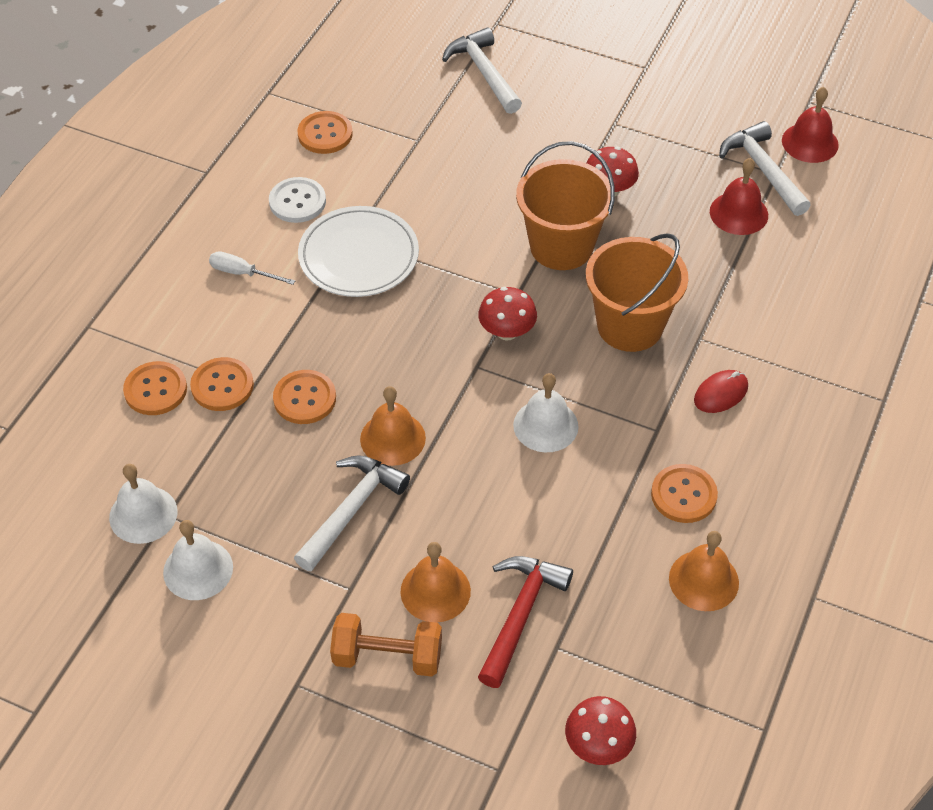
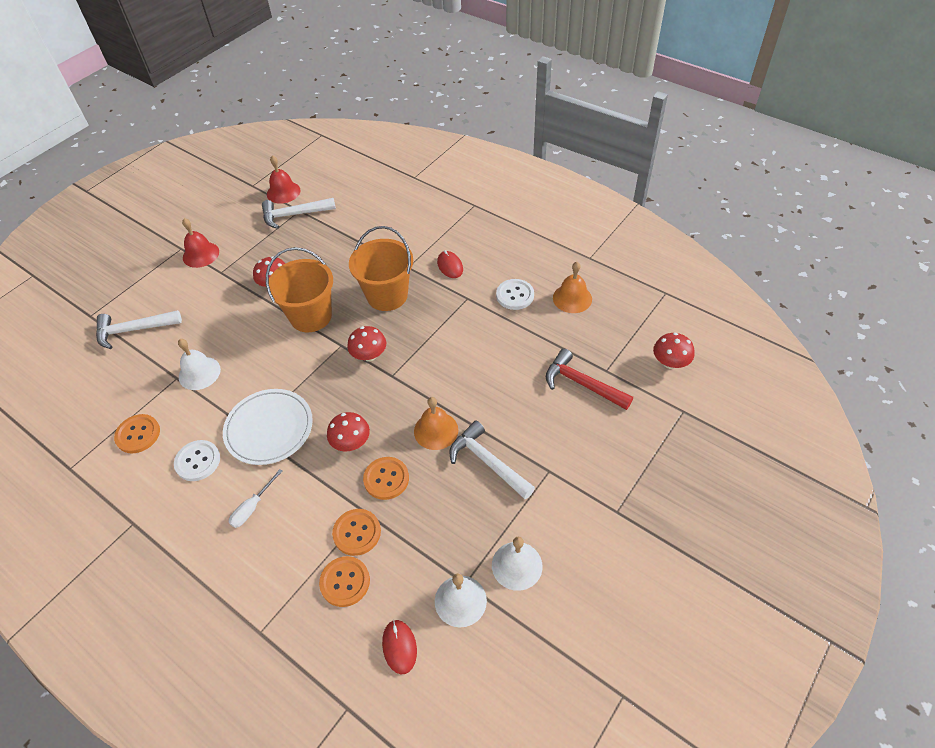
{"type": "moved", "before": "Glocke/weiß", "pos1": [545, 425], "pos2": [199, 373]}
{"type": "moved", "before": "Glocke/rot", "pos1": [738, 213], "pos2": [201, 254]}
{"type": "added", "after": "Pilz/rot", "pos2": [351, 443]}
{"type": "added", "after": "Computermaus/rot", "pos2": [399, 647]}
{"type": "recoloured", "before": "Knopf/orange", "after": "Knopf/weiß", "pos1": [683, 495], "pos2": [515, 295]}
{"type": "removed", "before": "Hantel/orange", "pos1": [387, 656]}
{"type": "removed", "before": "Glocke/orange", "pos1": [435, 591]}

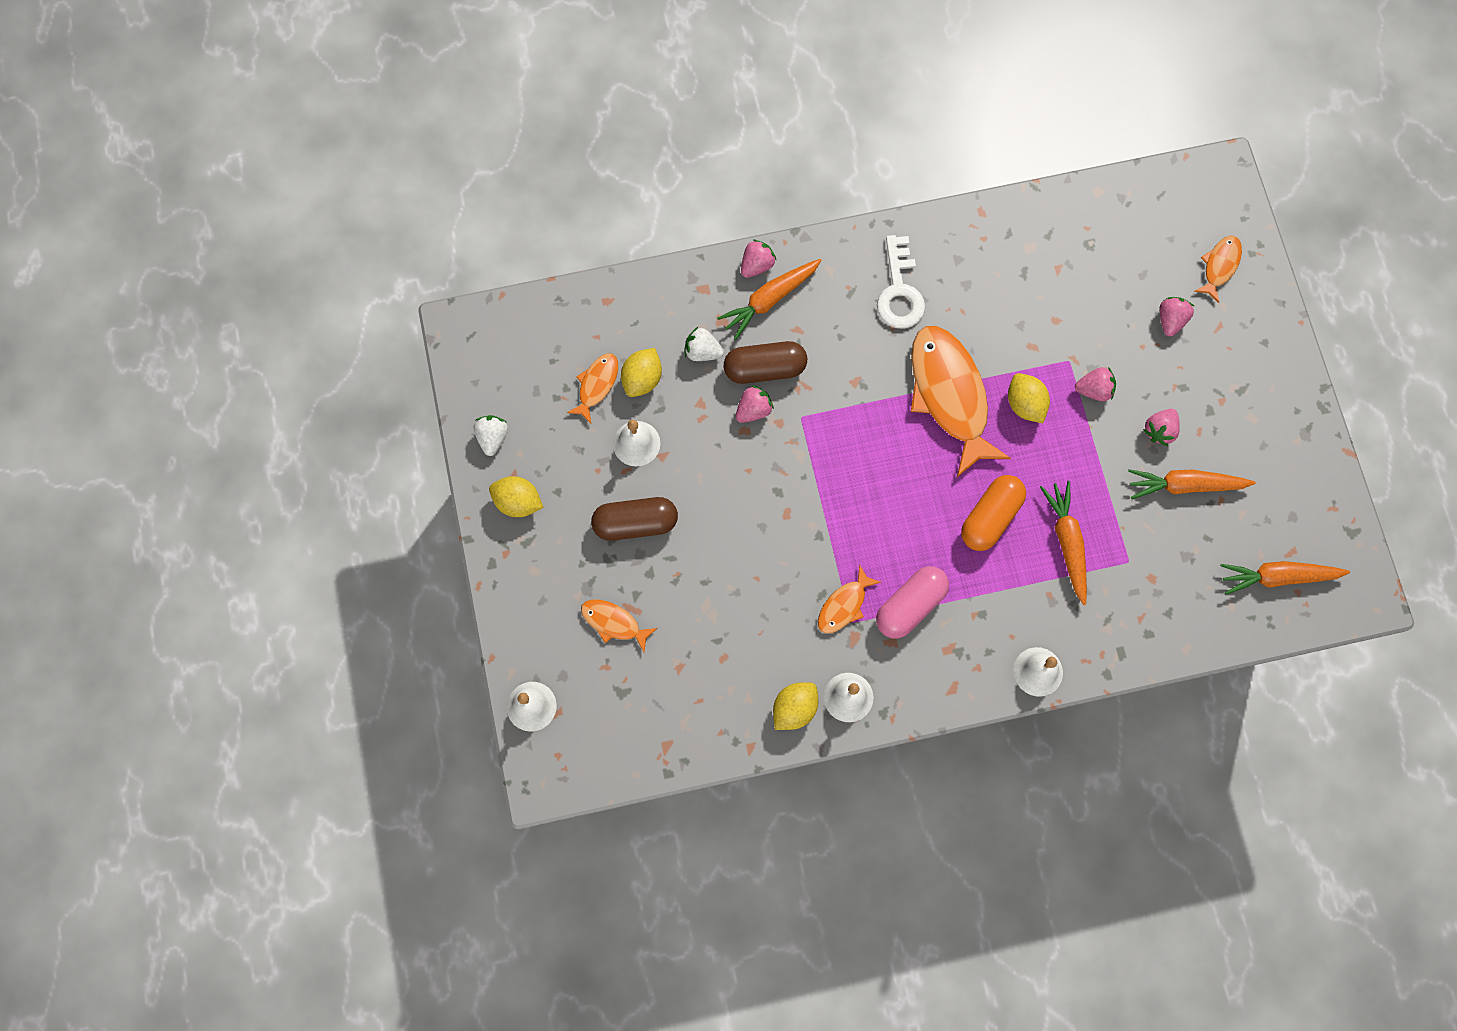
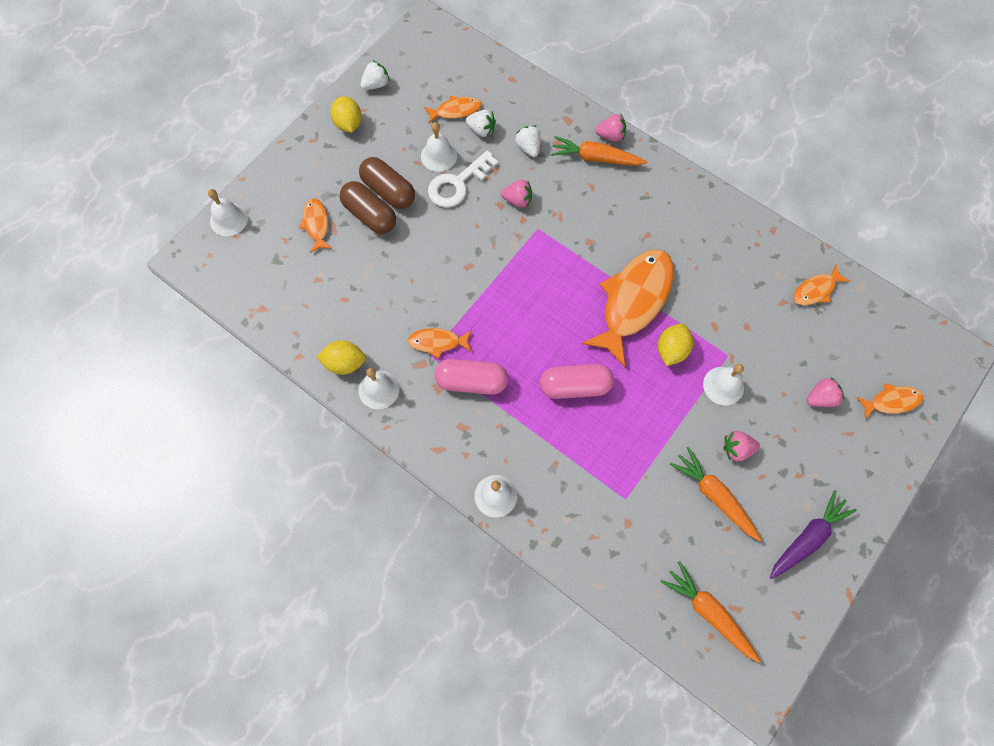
{"type": "moved", "before": "Kapsel/braun", "pos1": [765, 369], "pos2": [370, 215]}
{"type": "moved", "before": "Schlüssel/weiß", "pos1": [899, 291], "pos2": [457, 184]}
{"type": "replaced", "before": "Zitrone/gelb", "after": "Erdbeere/weiß", "pos1": [642, 379], "pos2": [481, 130]}
{"type": "recoloured", "before": "Kapsel/orange", "after": "Kapsel/rosa", "pos1": [990, 517], "pos2": [575, 386]}
{"type": "replaced", "before": "Erdbeere/rosa", "after": "Glocke/weiß", "pos1": [1094, 390], "pos2": [723, 385]}
{"type": "added", "after": "Karotte/lila", "pos2": [807, 538]}
{"type": "added", "after": "Fisch/orange", "pos2": [816, 290]}
{"type": "removed", "before": "Karotte/orange", "pos1": [1067, 542]}

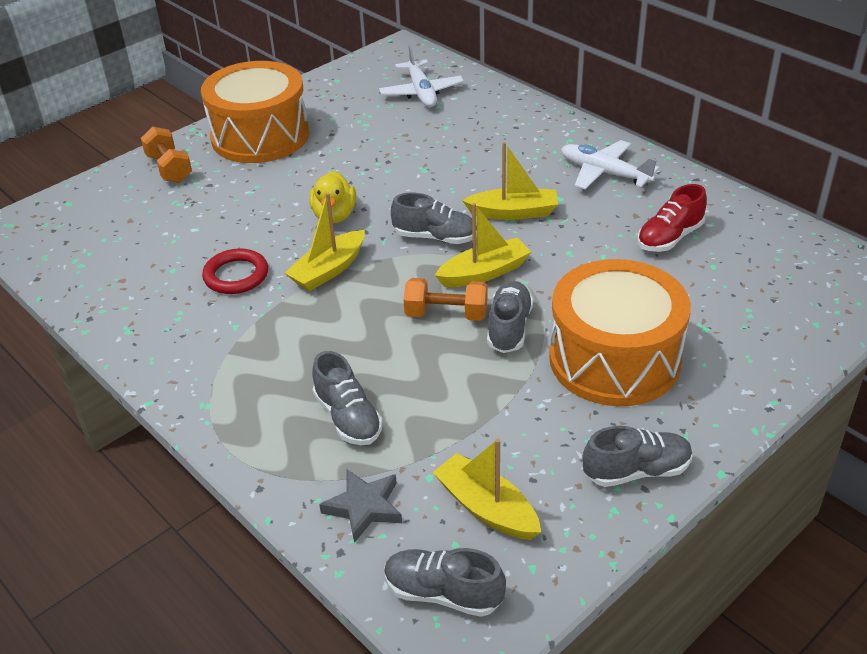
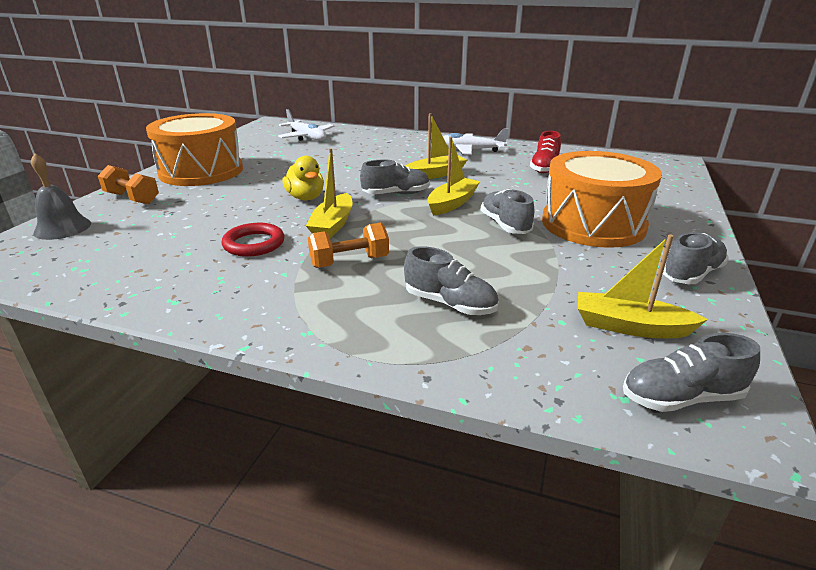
{"type": "added", "after": "Glocke/grau", "pos2": [62, 228]}
{"type": "moved", "before": "Hantel/orange", "pos1": [446, 314], "pos2": [349, 262]}
{"type": "removed", "before": "Stern/grau", "pos1": [364, 507]}

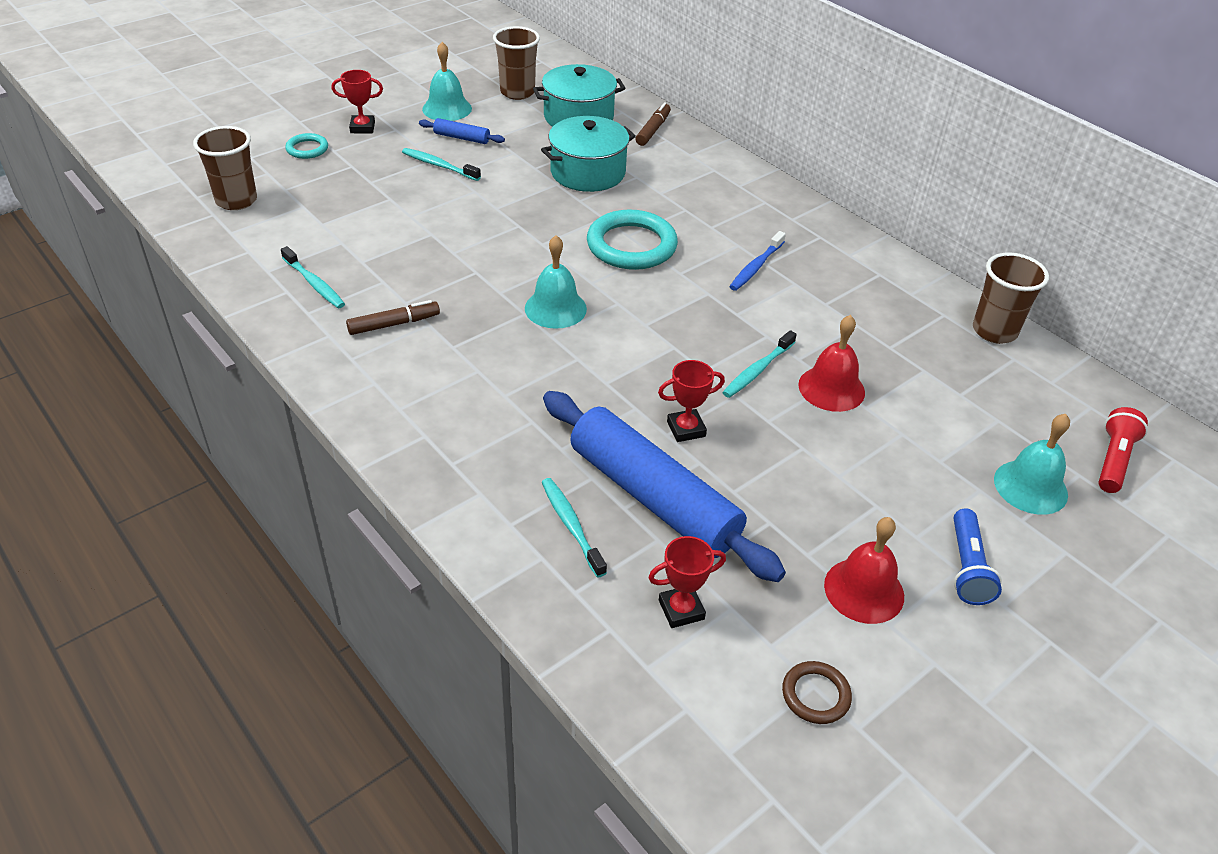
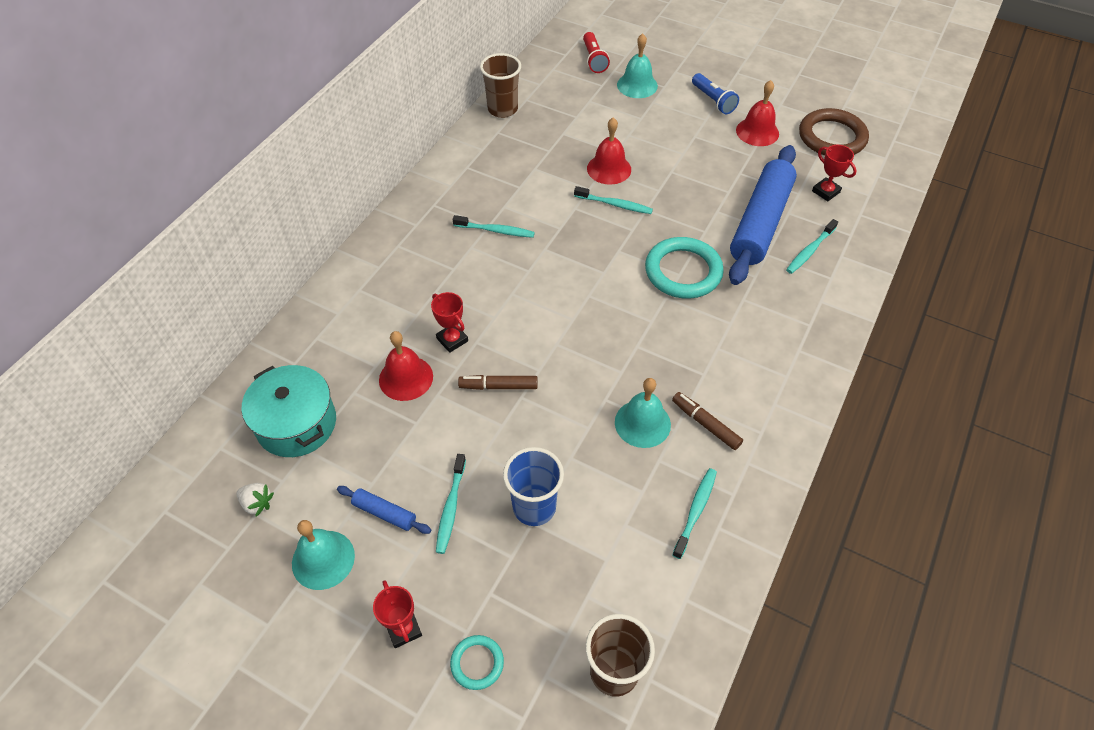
{"type": "replaced", "before": "Becher/braun", "after": "Erdbeere/weiß", "pos1": [517, 92], "pos2": [257, 503]}
{"type": "turned", "before": "Nudelholz/blau", "pos1": [461, 138], "pos2": [384, 513], "turn": -60}
{"type": "replaced", "before": "Kochtopf/türkis", "after": "Glocke/rot", "pos1": [588, 172], "pos2": [406, 378]}
{"type": "moved", "before": "Pokal/rot", "pos1": [686, 429], "pos2": [452, 340]}
{"type": "recoloured", "before": "Zahnbürste/blau", "after": "Zahnbürste/türkis", "pos1": [756, 267], "pos2": [496, 231]}
{"type": "moved", "before": "Filzstift/braun", "pos1": [653, 130], "pos2": [498, 386]}
{"type": "added", "after": "Becher/blau", "pos2": [534, 507]}
{"type": "turned", "before": "Taschenlampe/rot", "pos1": [1113, 460], "pos2": [594, 59], "turn": -105}
{"type": "moved", "before": "Glocke/türkis", "pos1": [555, 308], "pos2": [642, 423]}
{"type": "moved", "before": "Ring/türkis", "pos1": [631, 245], "pos2": [683, 271]}
{"type": "turned", "before": "Taschenlampe/blau", "pos1": [967, 567], "pos2": [713, 100], "turn": 75}
{"type": "resized", "before": "Ring/braun", "pos1": [815, 695], "pos2": [832, 137], "scale": 1.98}

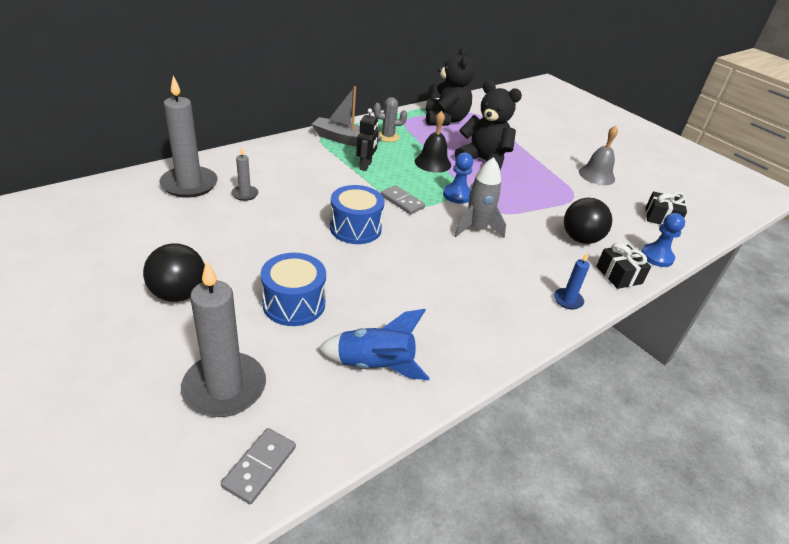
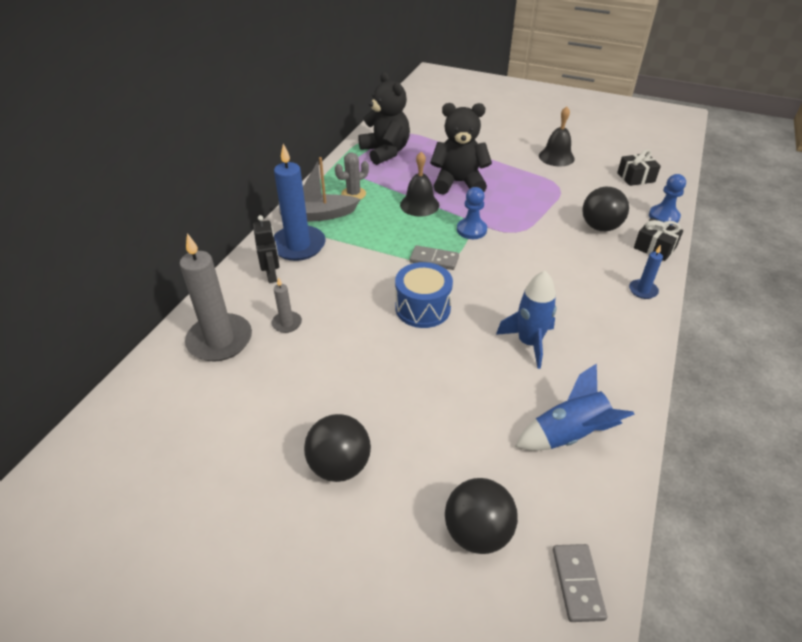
{"type": "moved", "before": "Roboter/schwarz", "pos1": [365, 166], "pos2": [272, 275]}
{"type": "added", "after": "Kerze/blau", "pos2": [298, 245]}
{"type": "replaced", "before": "Kerze/grau", "after": "Ball/schwarz", "pos1": [224, 388], "pos2": [477, 532]}
{"type": "added", "after": "Rakete/blau", "pos2": [529, 343]}
{"type": "recoloured", "before": "Glocke/grau", "after": "Glocke/schwarz", "pos1": [596, 175], "pos2": [556, 157]}
{"type": "removed", "before": "Trommel/blau", "pos1": [294, 304]}
{"type": "removed", "before": "Rakete/grau", "pos1": [476, 228]}

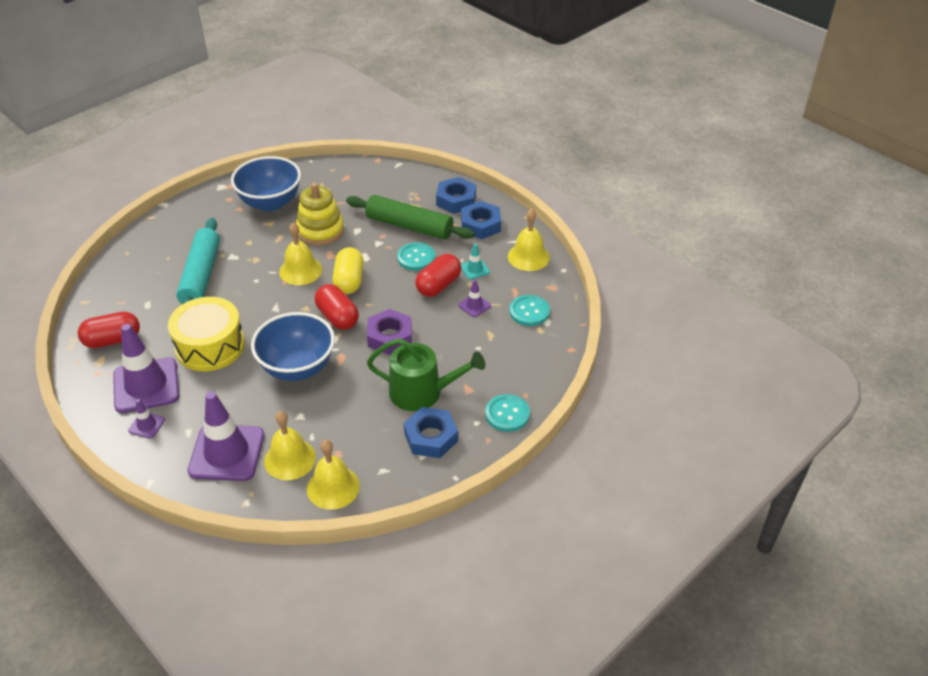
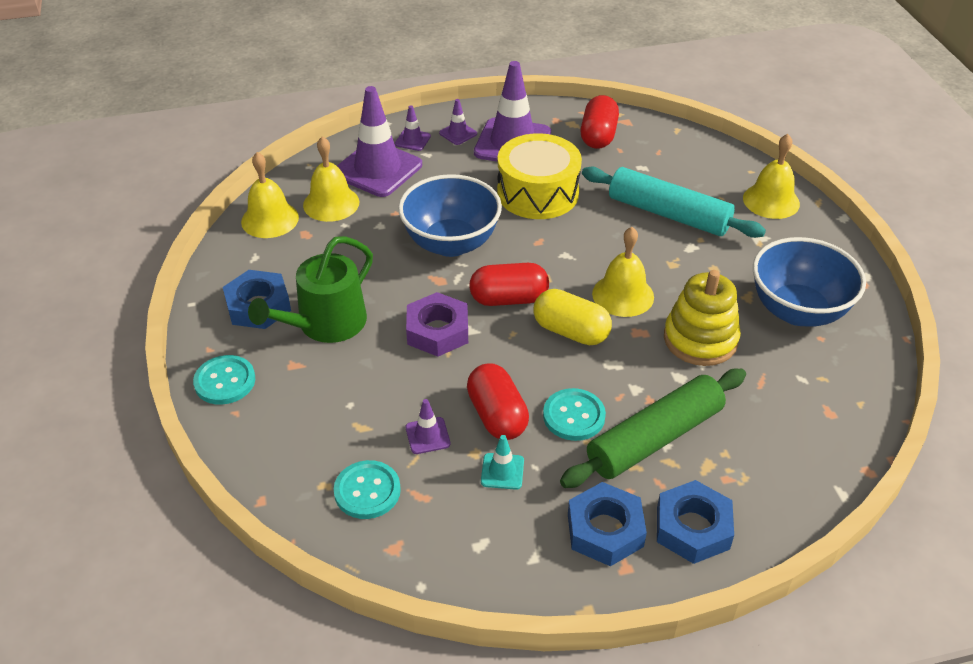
{"type": "added", "after": "Leitkegel/lila", "pos2": [412, 140]}
{"type": "moved", "before": "Glocke/gelb", "pos1": [528, 257], "pos2": [771, 201]}

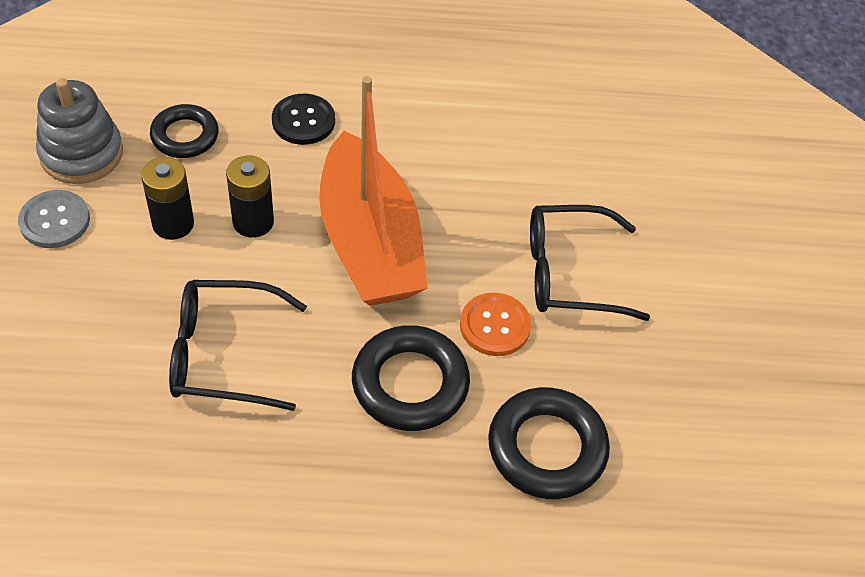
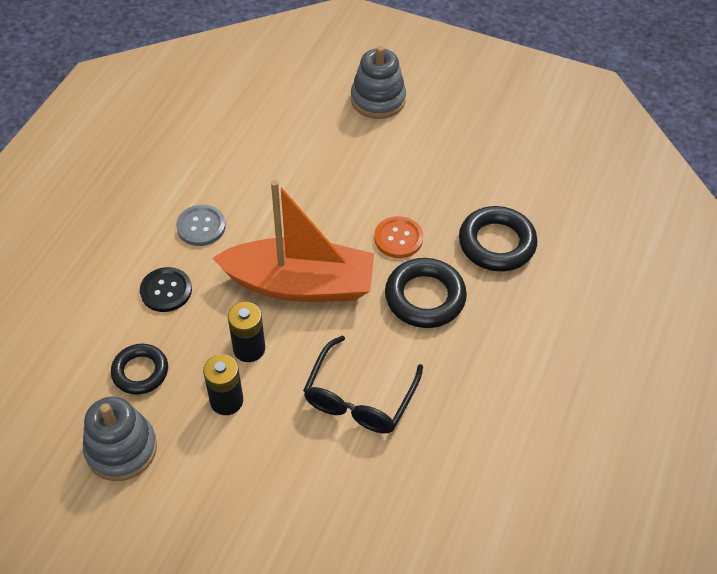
{"type": "moved", "before": "Knopf/grau", "pos1": [55, 221], "pos2": [201, 226]}
{"type": "added", "after": "Stapelspielzeug/grau", "pos2": [378, 99]}
{"type": "removed", "before": "Brille/schwarz", "pos1": [569, 273]}

